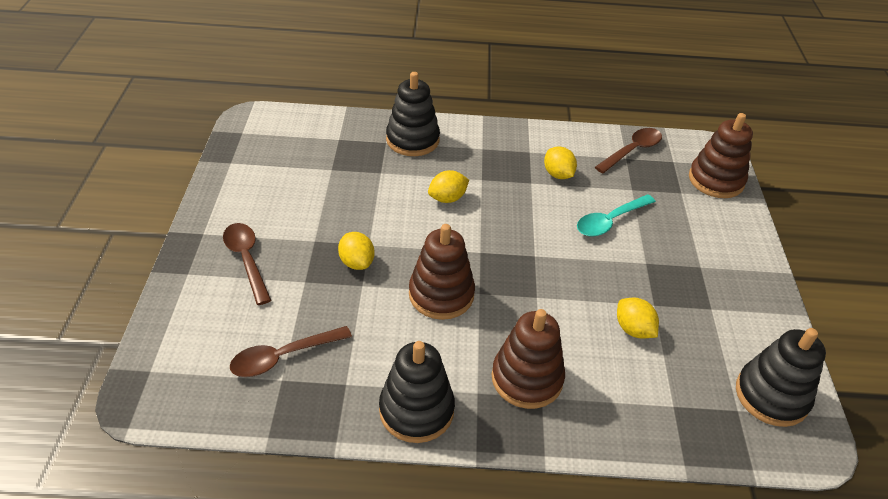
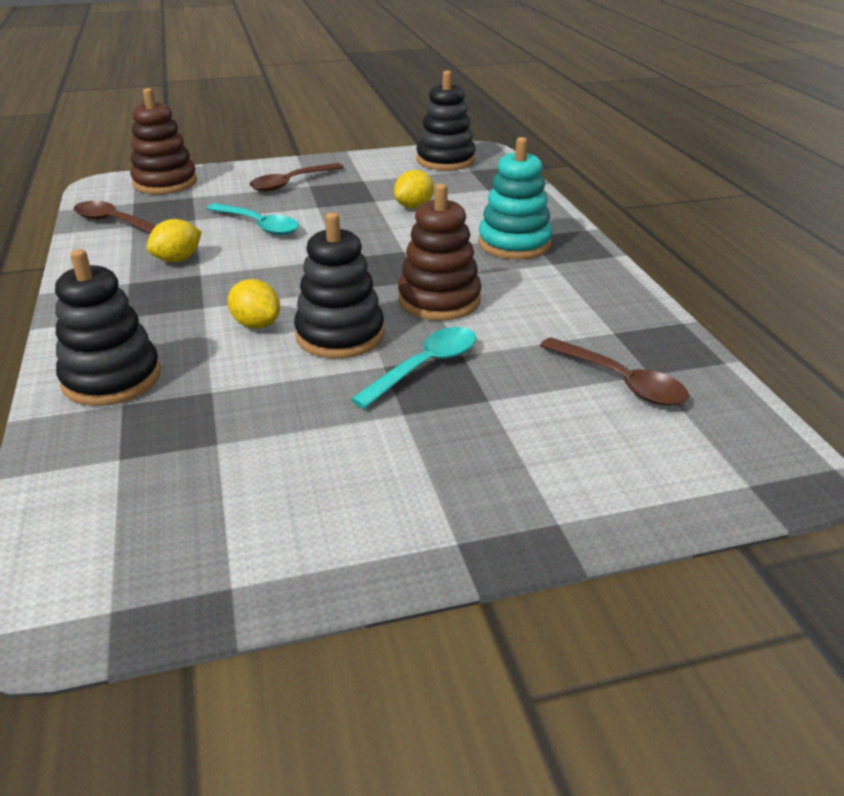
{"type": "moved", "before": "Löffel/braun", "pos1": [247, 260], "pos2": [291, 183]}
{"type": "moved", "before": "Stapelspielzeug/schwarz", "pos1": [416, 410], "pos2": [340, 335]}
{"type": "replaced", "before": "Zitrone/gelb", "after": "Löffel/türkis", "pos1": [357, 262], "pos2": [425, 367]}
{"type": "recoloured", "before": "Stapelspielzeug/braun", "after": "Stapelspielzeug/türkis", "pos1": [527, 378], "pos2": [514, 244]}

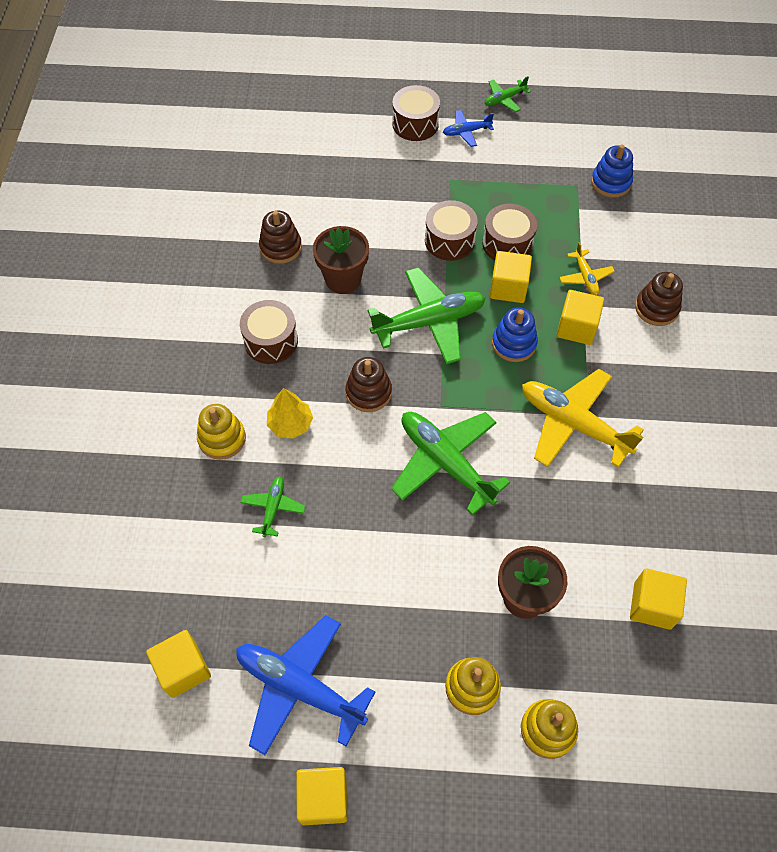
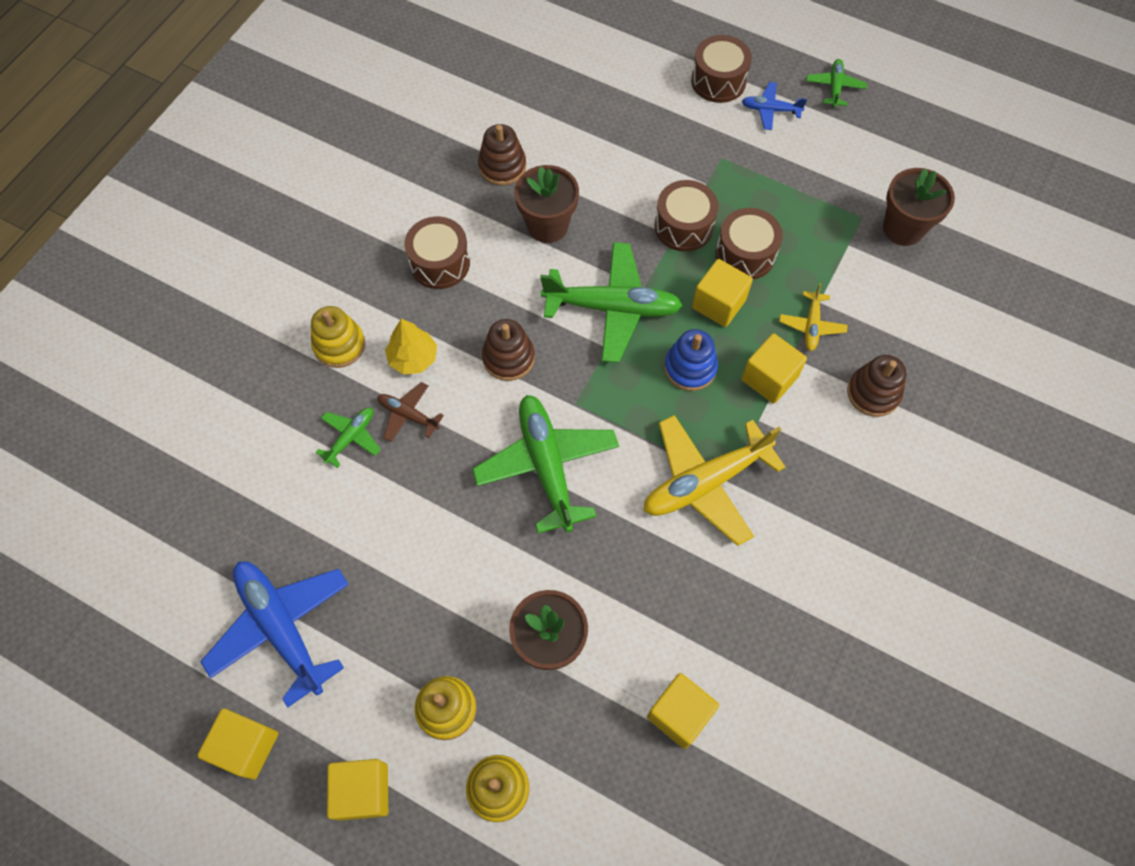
{"type": "moved", "before": "Kubus/gelb", "pos1": [183, 669], "pos2": [363, 791]}
{"type": "added", "after": "Flugzeug/braun", "pos2": [408, 415]}
{"type": "turned", "before": "Flugzeug/gelb", "pos1": [573, 424], "pos2": [705, 482], "turn": -90}
{"type": "turned", "before": "Flugzeug/grün", "pos1": [504, 99], "pos2": [834, 87], "turn": 105}
{"type": "replaced", "before": "Stapelspielzeug/blau", "after": "Blumentopf/braun", "pos1": [610, 182], "pos2": [903, 228]}

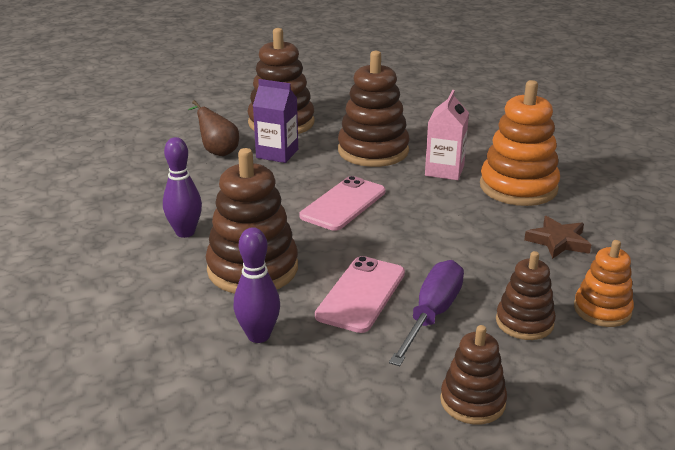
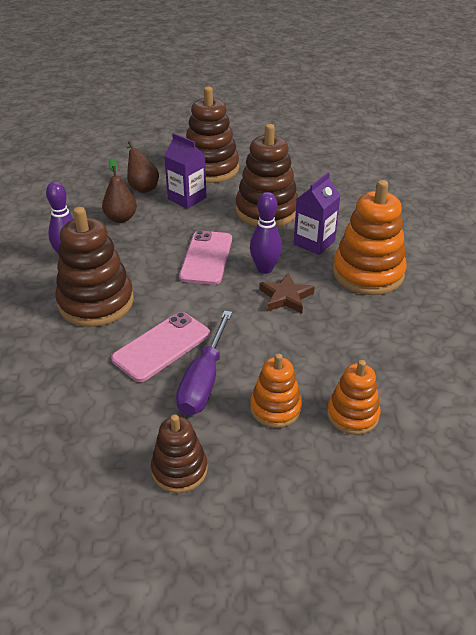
{"type": "added", "after": "Birne/braun", "pos2": [121, 218]}
{"type": "turned", "before": "Schraubenzieher/lila", "pos1": [432, 315], "pos2": [204, 380], "turn": 150}
{"type": "turned", "before": "Handy/rosa", "pos1": [343, 204], "pos2": [206, 258], "turn": -45}
{"type": "moved", "before": "Bowlingkegel/lila", "pos1": [258, 335], "pos2": [265, 269]}
{"type": "recoloured", "before": "Stapelspielzeug/braun", "after": "Stapelspielzeug/orange", "pos1": [524, 322], "pos2": [275, 408]}
{"type": "moved", "before": "Stern/braun", "pos1": [558, 241], "pos2": [286, 297]}
{"type": "recoloured", "before": "Getränkekarton/rosa", "after": "Getränkekarton/lila", "pos1": [444, 170], "pos2": [314, 243]}

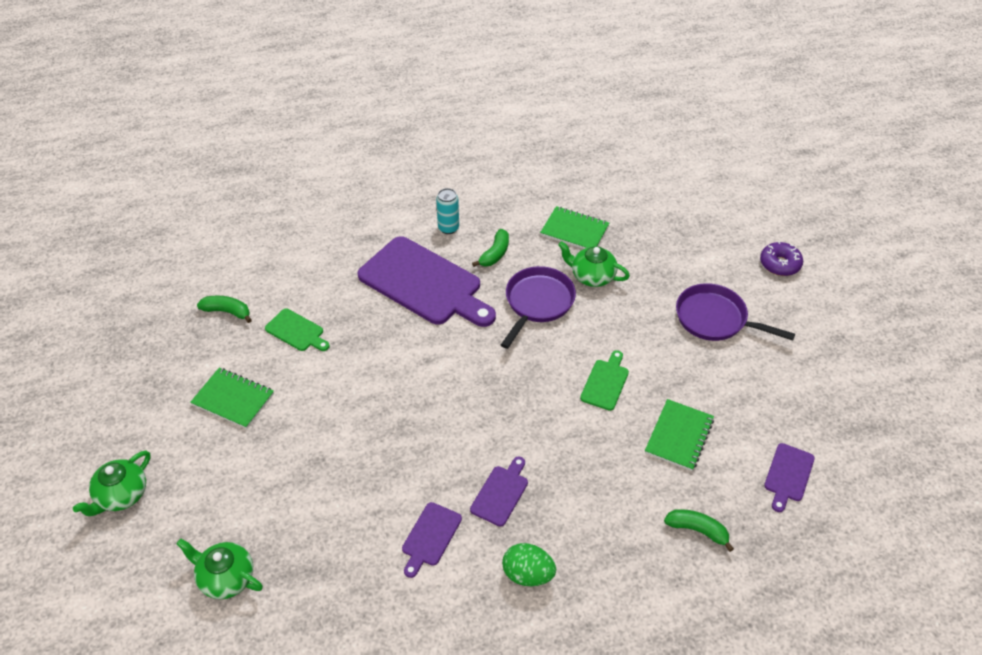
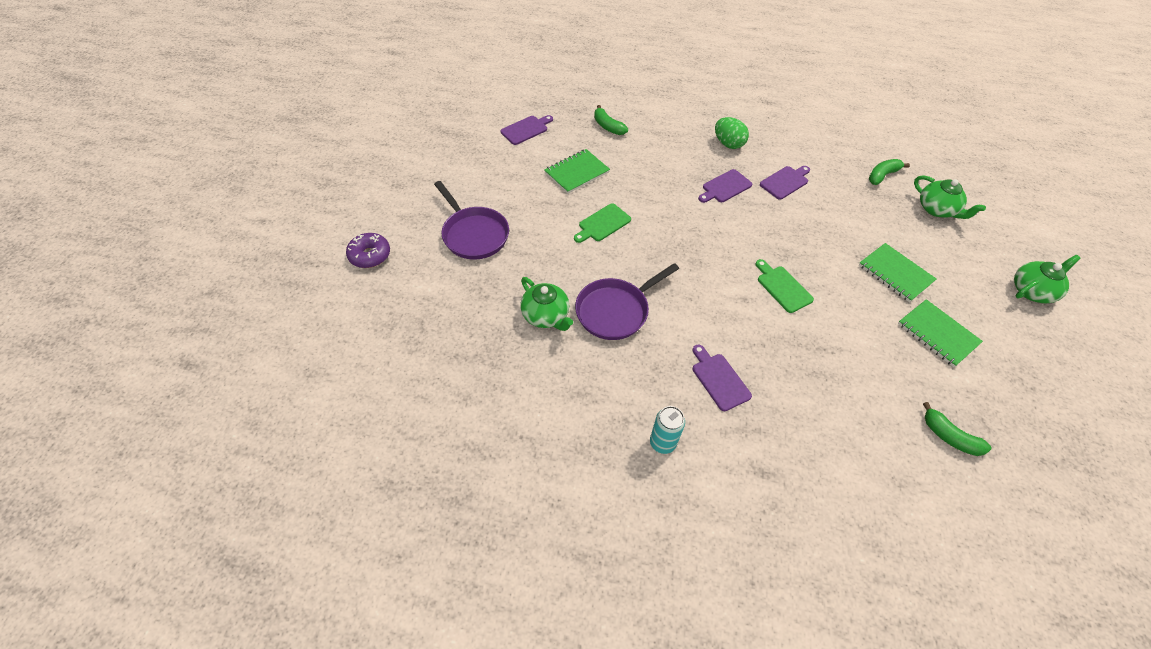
{"type": "resized", "before": "Schneidebrett/lila", "pos1": [424, 283], "pos2": [719, 379], "scale": 0.45}
{"type": "moved", "before": "Schneidebrett/grün", "pos1": [296, 331], "pos2": [782, 287]}
{"type": "moved", "before": "Notizbuch/grün", "pos1": [574, 230], "pos2": [895, 273]}
{"type": "moved", "before": "Banane/grün", "pos1": [495, 254], "pos2": [882, 175]}

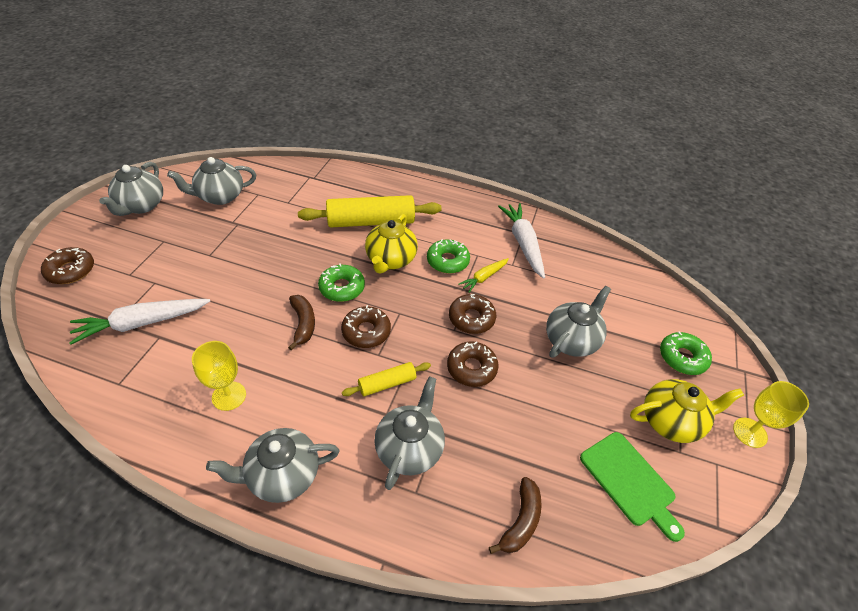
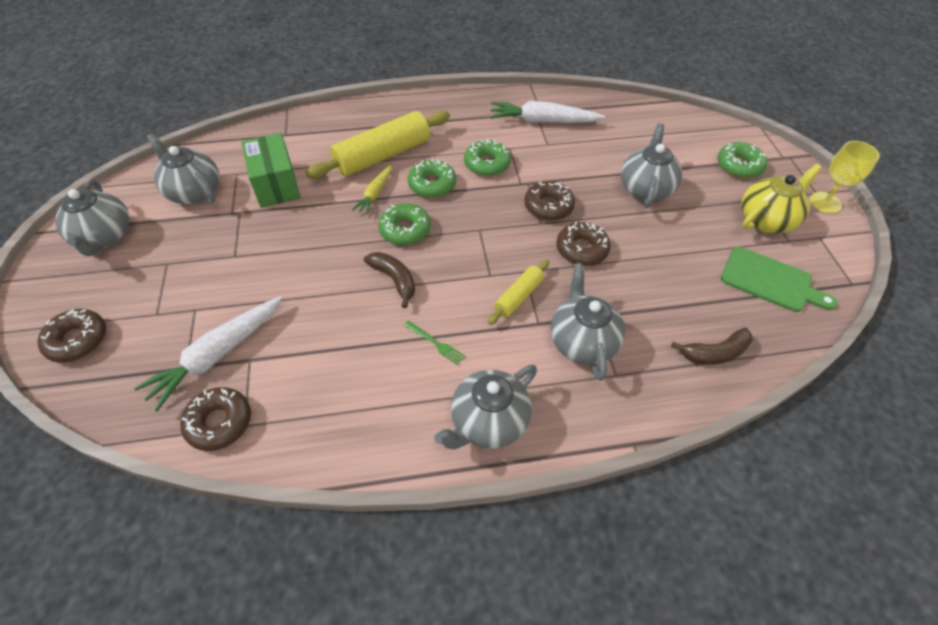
{"type": "turned", "before": "Teekanne/grau", "pos1": [220, 196], "pos2": [194, 192], "turn": 90}
{"type": "moved", "before": "Donut/braun", "pos1": [366, 331], "pos2": [219, 422]}
{"type": "added", "after": "Schachtel/grün", "pos2": [276, 184]}
{"type": "moved", "before": "Karotte/gelb", "pos1": [484, 277], "pos2": [375, 194]}
{"type": "added", "after": "Gabel/grün", "pos2": [436, 343]}
{"type": "replaced", "before": "Teekanne/gelb", "after": "Donut/grün", "pos1": [390, 260], "pos2": [432, 184]}
{"type": "turned", "before": "Karotte/weiß", "pos1": [523, 243], "pos2": [542, 121], "turn": -45}
{"type": "turned", "before": "Banane/braun", "pos1": [521, 521], "pos2": [715, 353], "turn": 75}
{"type": "removed", "before": "Kelch/gelb", "pos1": [229, 396]}

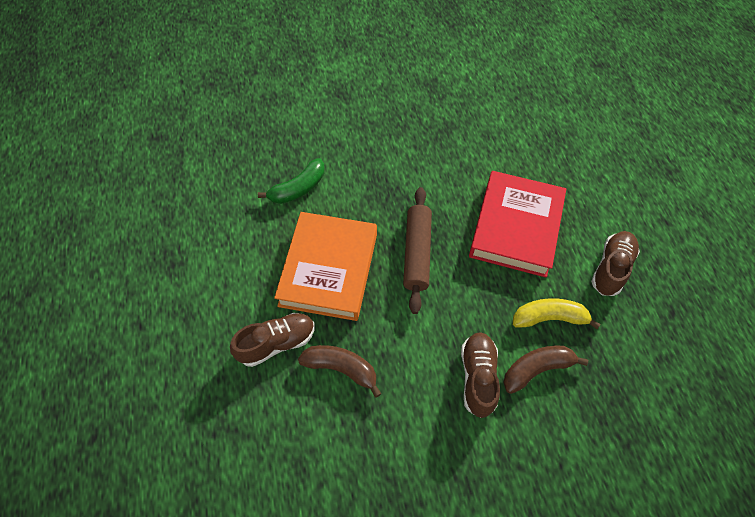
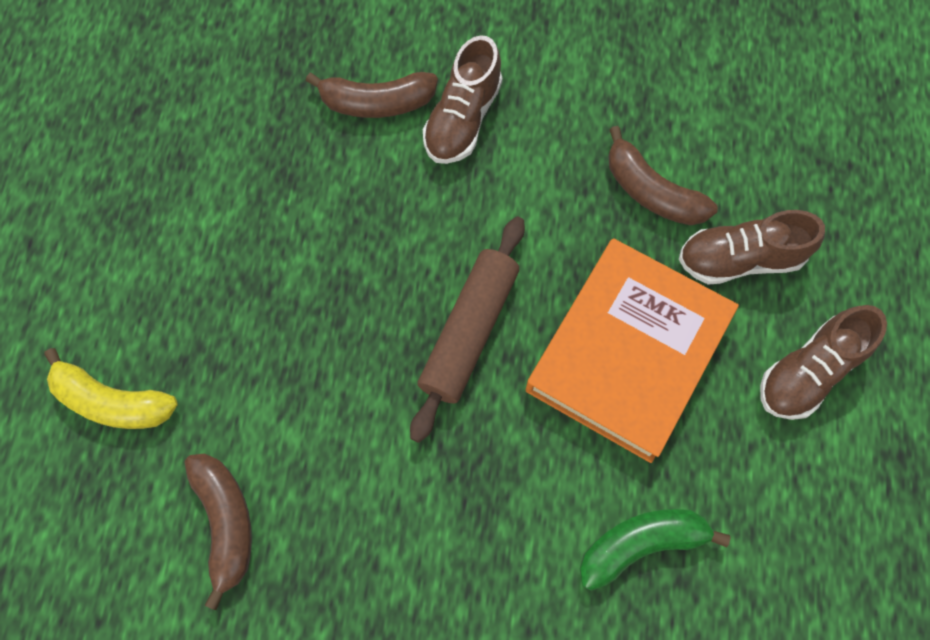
{"type": "moved", "before": "Banane/gelb", "pos1": [549, 318], "pos2": [112, 401]}
{"type": "added", "after": "Banane/braun", "pos2": [226, 523]}
{"type": "moved", "before": "Schuh/braun", "pos1": [611, 268], "pos2": [809, 372]}
{"type": "removed", "before": "Buch/rot", "pos1": [516, 227]}

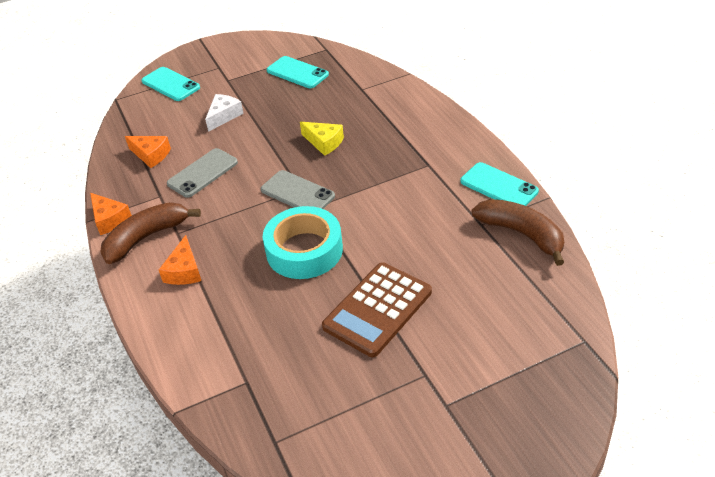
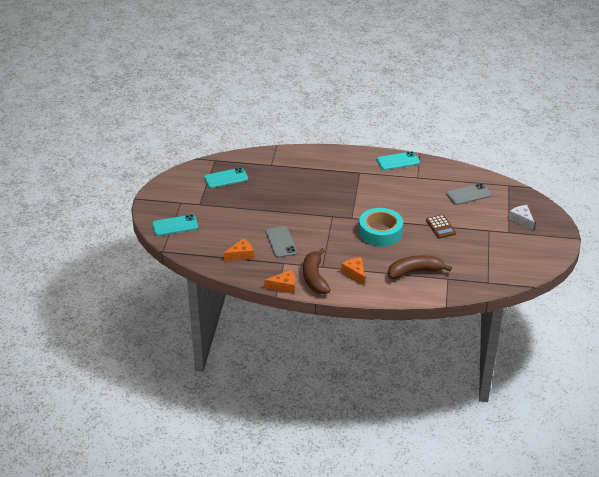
{"type": "turned", "before": "Käse/orange", "pos1": [184, 271], "pos2": [355, 273], "turn": -150}
{"type": "moved", "before": "Banane/braun", "pos1": [521, 234], "pos2": [415, 272]}
{"type": "resized", "before": "Taschenrechner/braun", "pos1": [377, 309], "pos2": [440, 227], "scale": 0.58}
{"type": "moved", "before": "Handy/grau", "pos1": [297, 193], "pos2": [468, 194]}
{"type": "moved", "before": "Käse/weiß", "pos1": [224, 116], "pos2": [521, 220]}
{"type": "removed", "before": "Käse/gelb", "pos1": [324, 142]}

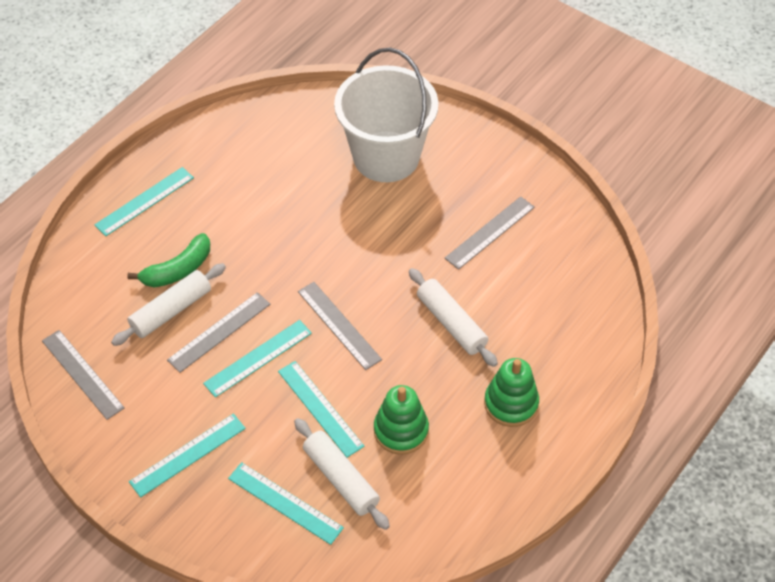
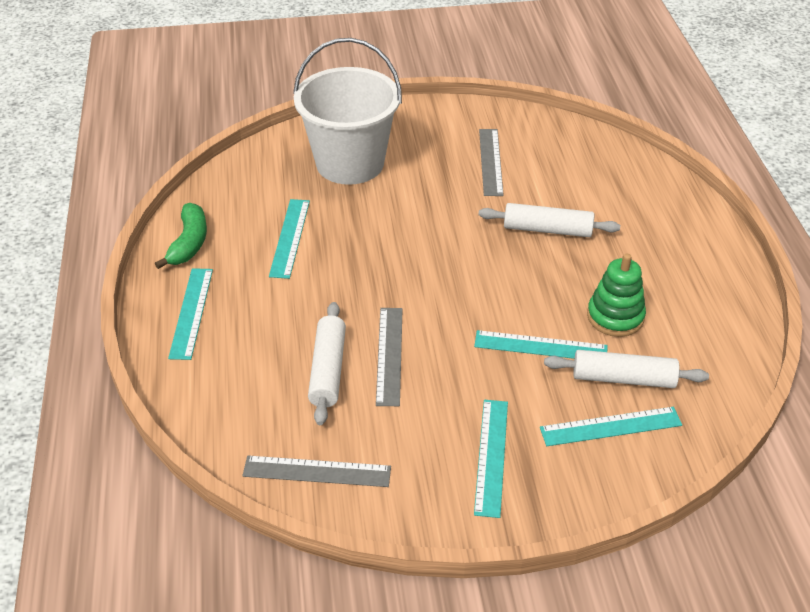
{"type": "moved", "before": "Banane/grün", "pos1": [178, 270], "pos2": [189, 243]}
{"type": "moved", "before": "Lineal/türkis", "pos1": [258, 358], "pos2": [290, 238]}
{"type": "removed", "before": "Lineal/grau", "pos1": [339, 325]}
{"type": "removed", "before": "Stapelspielzeug/grün", "pos1": [511, 404]}

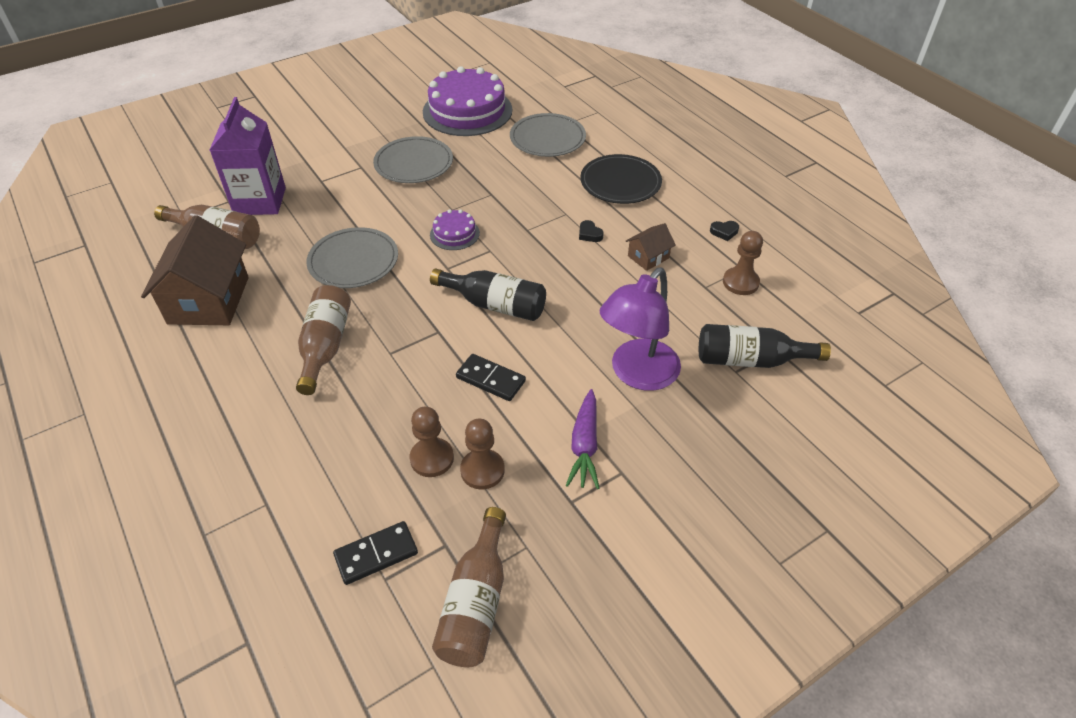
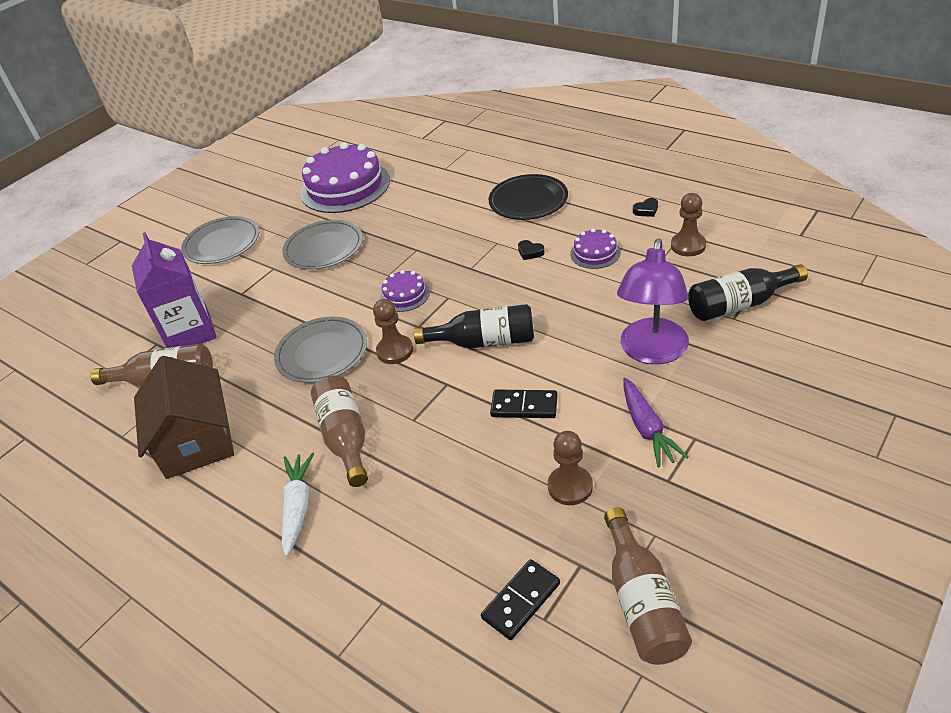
{"type": "moved", "before": "Teller/grau", "pos1": [547, 138], "pos2": [222, 243]}
{"type": "added", "after": "Karotte/weiß", "pos2": [298, 506]}
{"type": "moved", "before": "Bauer/braun", "pos1": [432, 458], "pos2": [395, 351]}
{"type": "replaced", "before": "Haus/braun", "after": "Kuchen/lila", "pos1": [648, 257], "pos2": [595, 253]}

